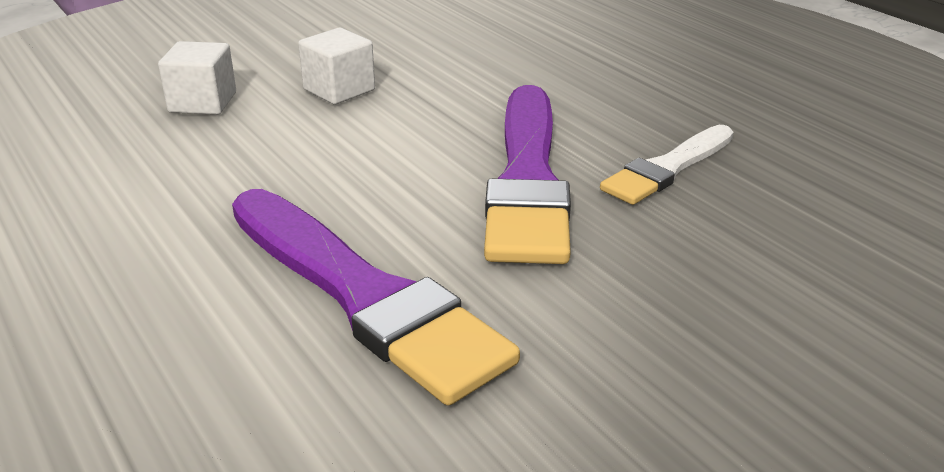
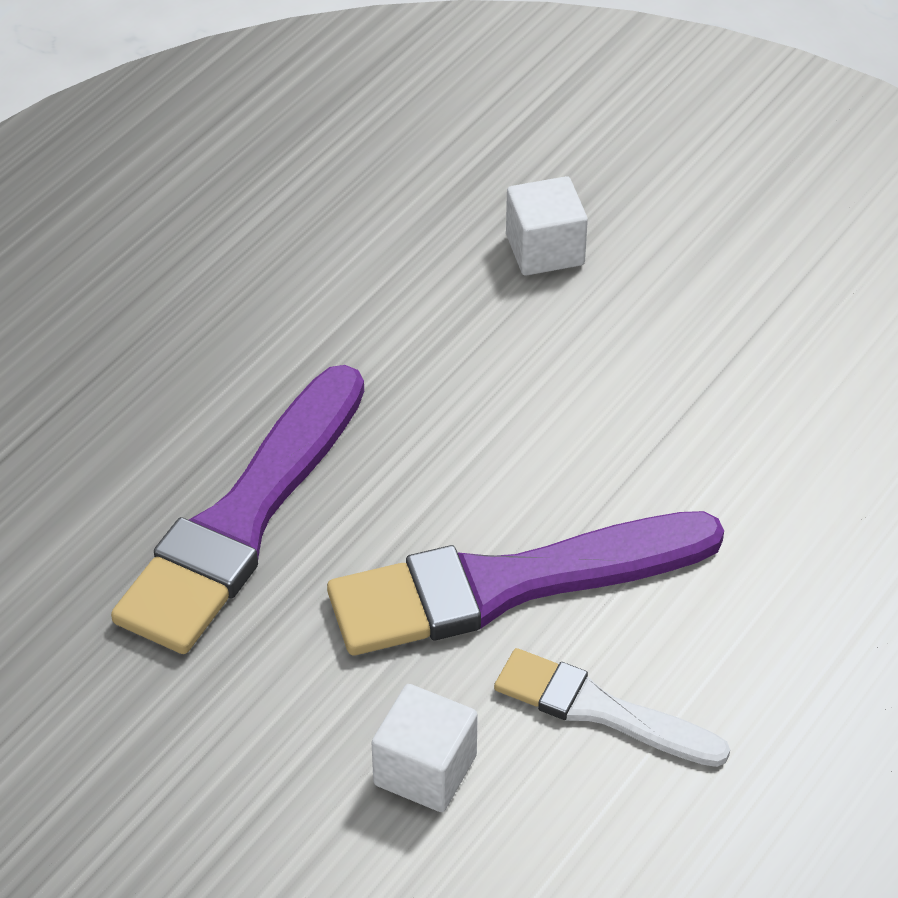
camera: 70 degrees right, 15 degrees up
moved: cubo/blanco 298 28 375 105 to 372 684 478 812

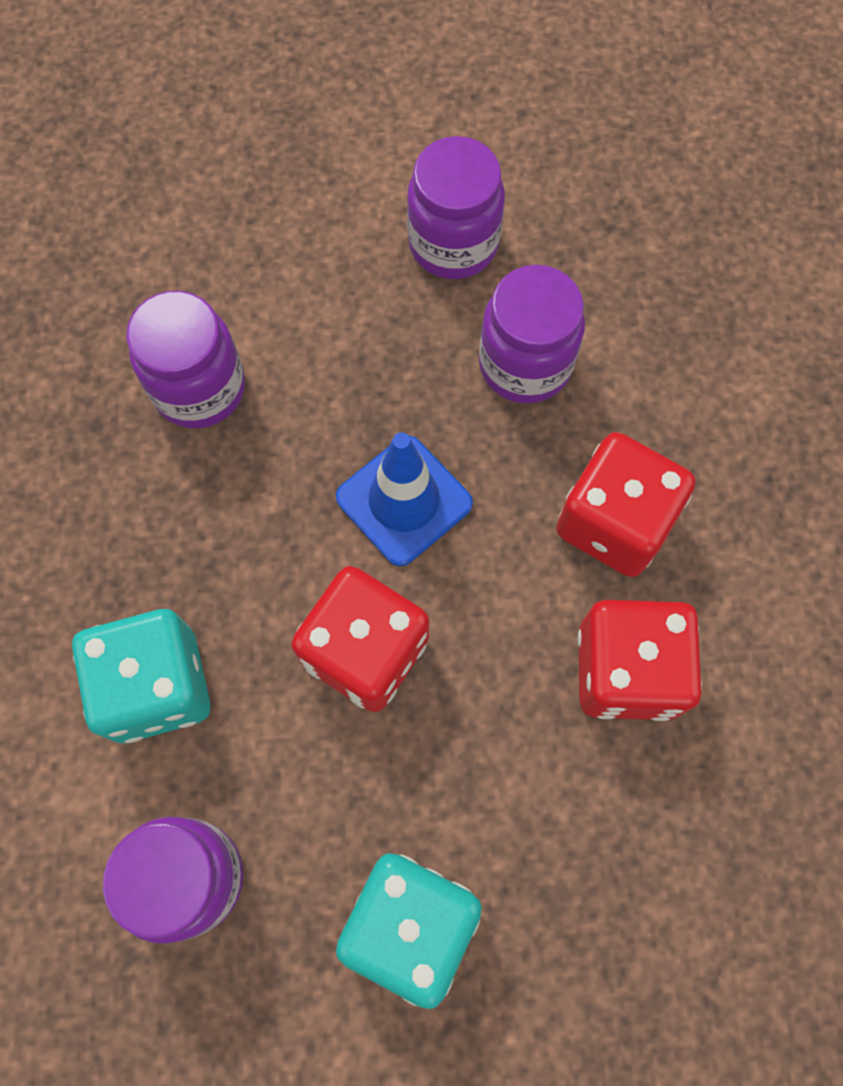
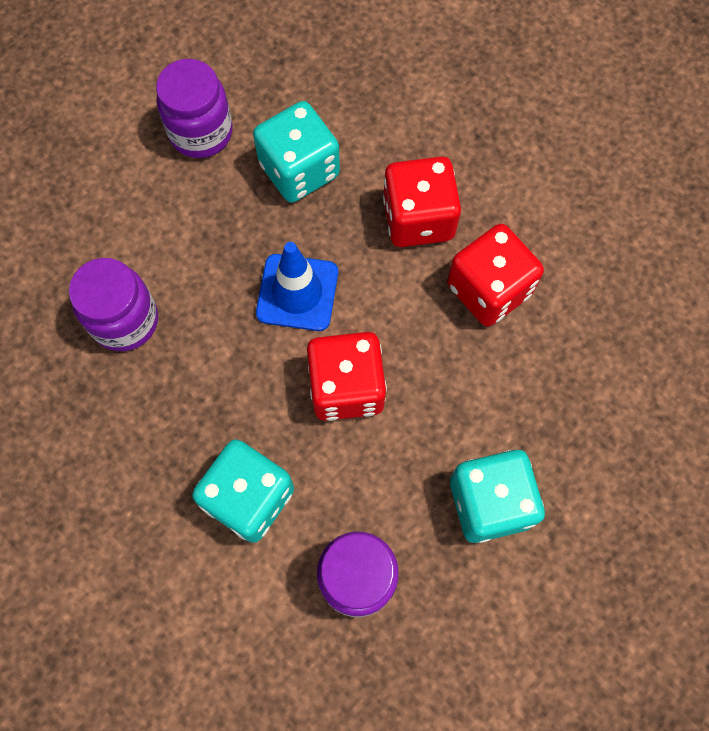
camera: 40 degrees left, 0 degrees up
replaced: tarro/morado 479 265 585 404 to dado/turquesa 253 101 340 203

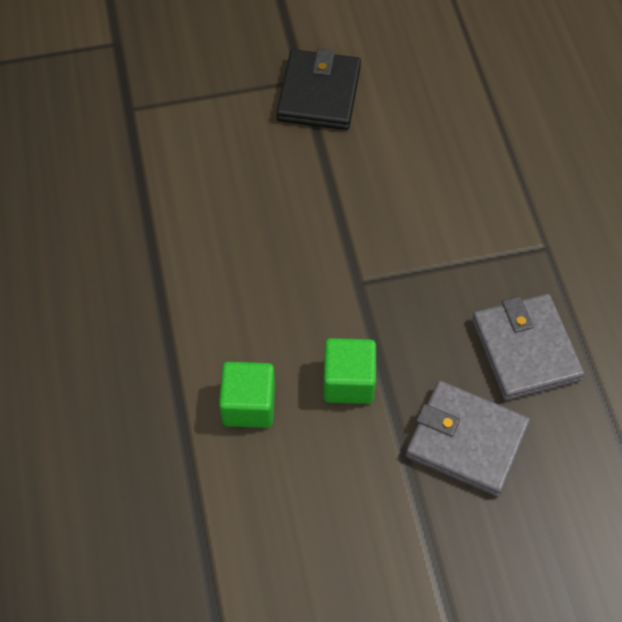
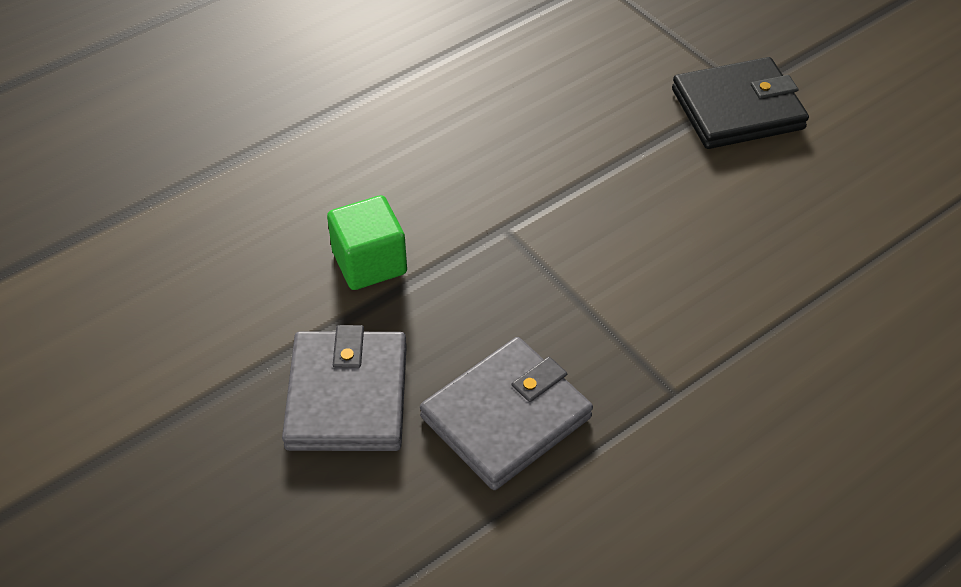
camera: 65 degrees right, 10 degrees down
removed: cubo/verde 219 362 275 428

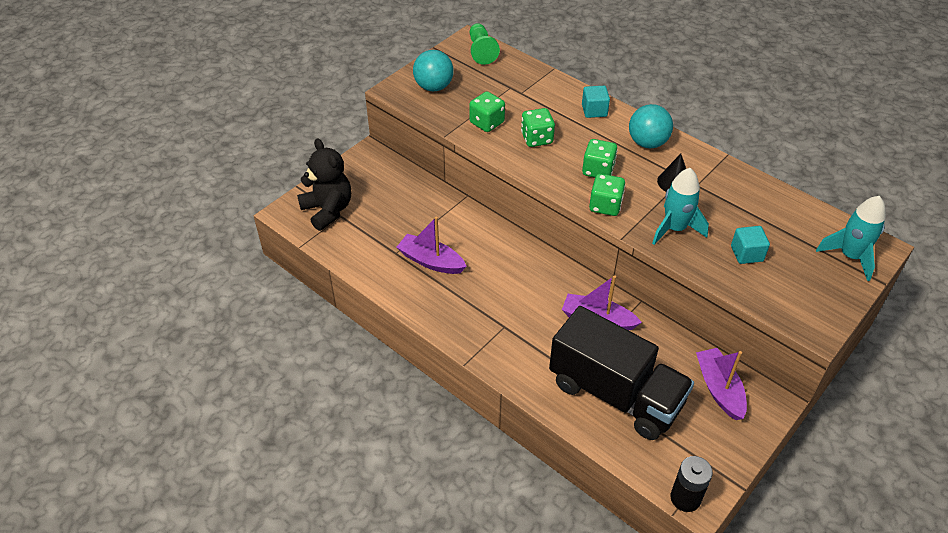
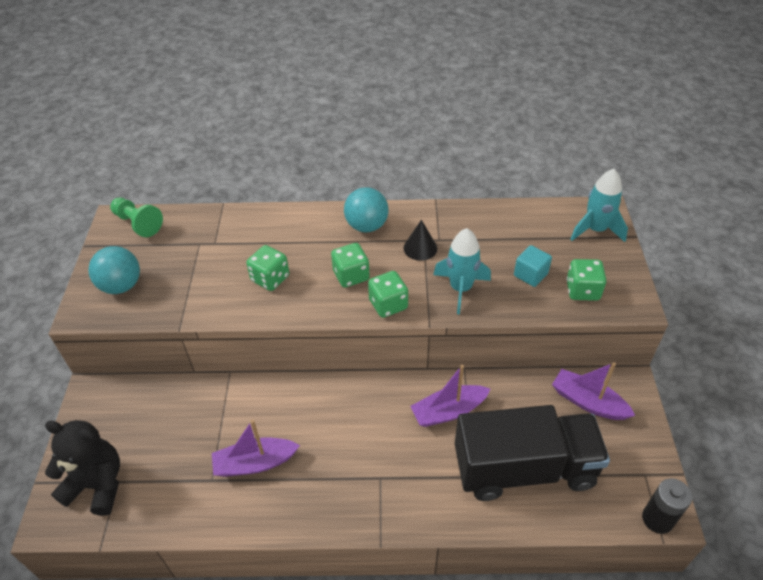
camera: 40 degrees left, 0 degrees up
removed: cubo/turquesa 582 86 610 118
moved: dado/verde 469 92 505 132 to 566 259 606 301

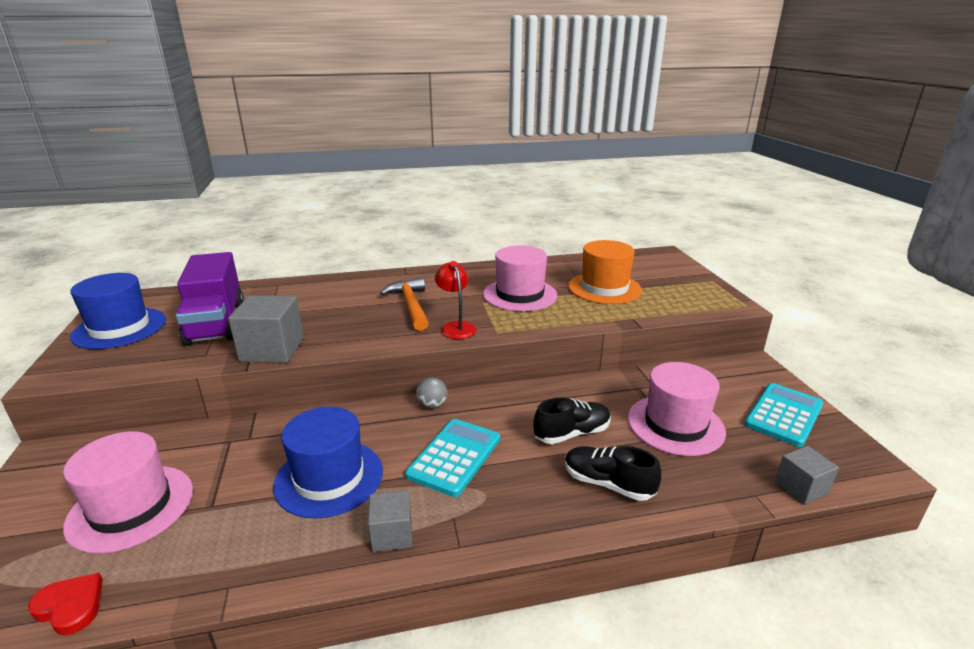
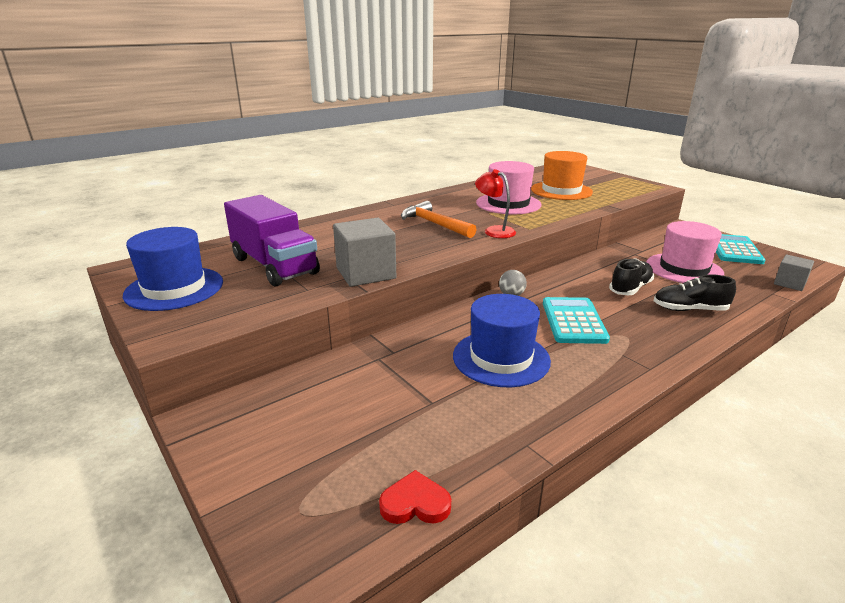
camera: 25 degrees left, 0 degrees up
removed: sombrero/rosa 63 431 193 554; cubo/gris 368 491 412 552

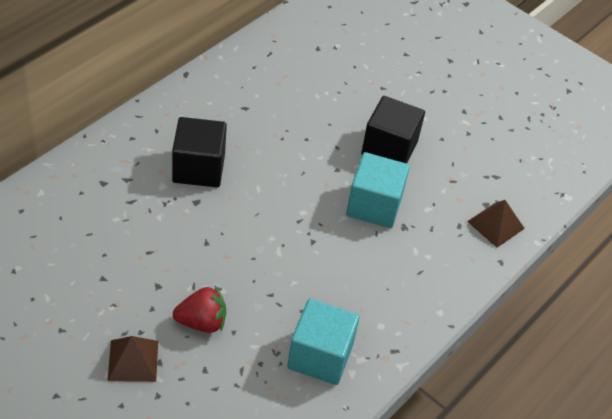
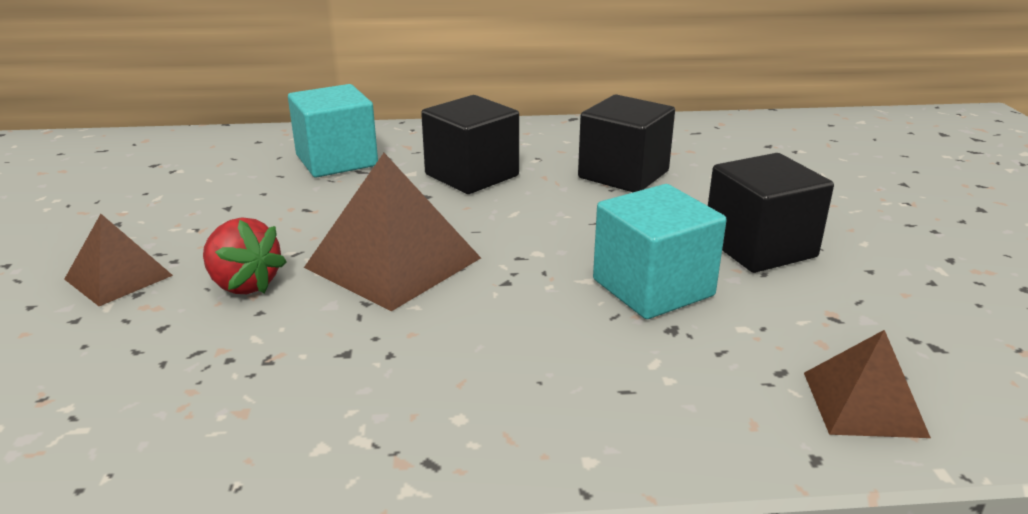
camera: 50 degrees right, 20 degrees down
added: pirámide/marrón 304 153 481 311; cubo/negro 578 95 675 192
moved: cubo/turquesa 287 298 360 385 to 288 84 378 177

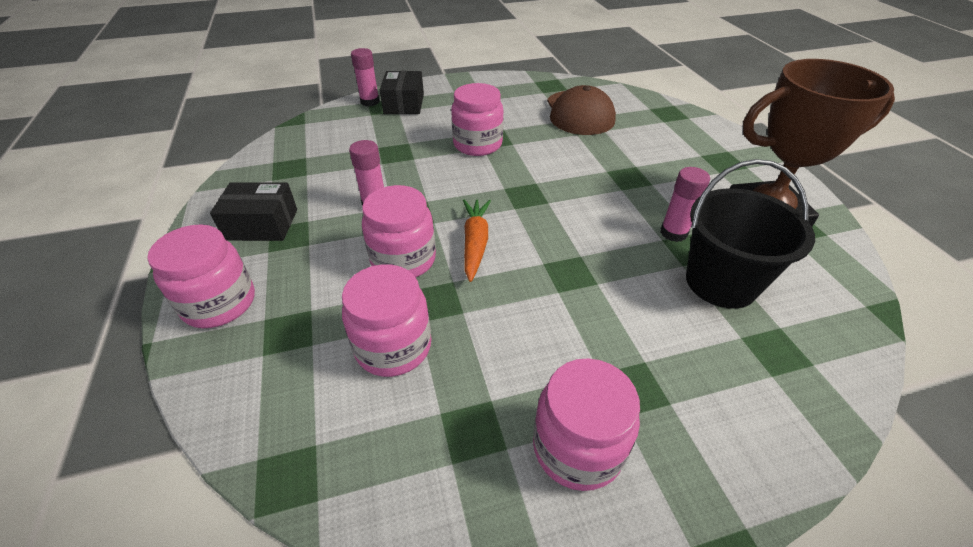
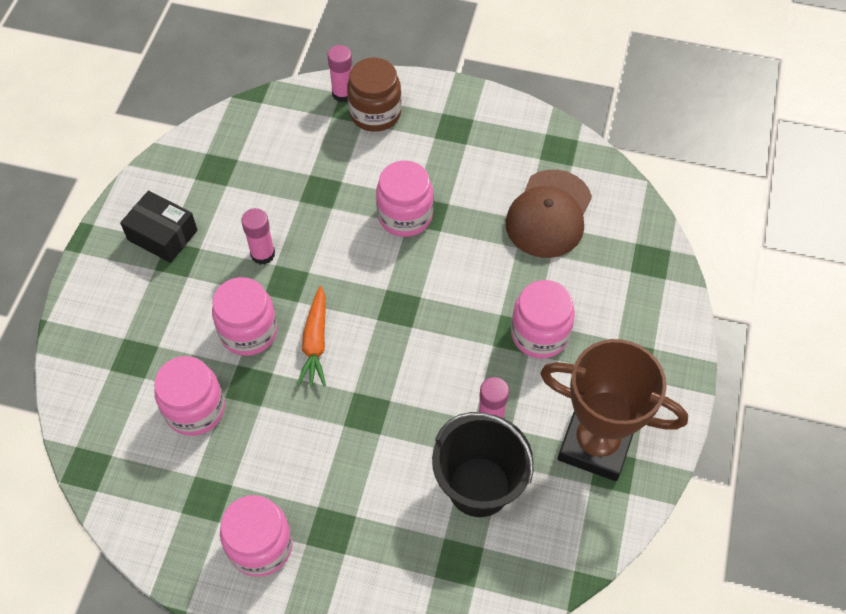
camera: 30 degrees right, 15 degrees up
moved: tarro/rosa 148 224 255 328 to 511 280 575 358
replaced: caja/negro 380 71 424 114 to tarro/marrón 347 57 402 132
turned: zanahoria/naranja 463 199 491 282 = 297 286 326 386 150 degrees clockwise

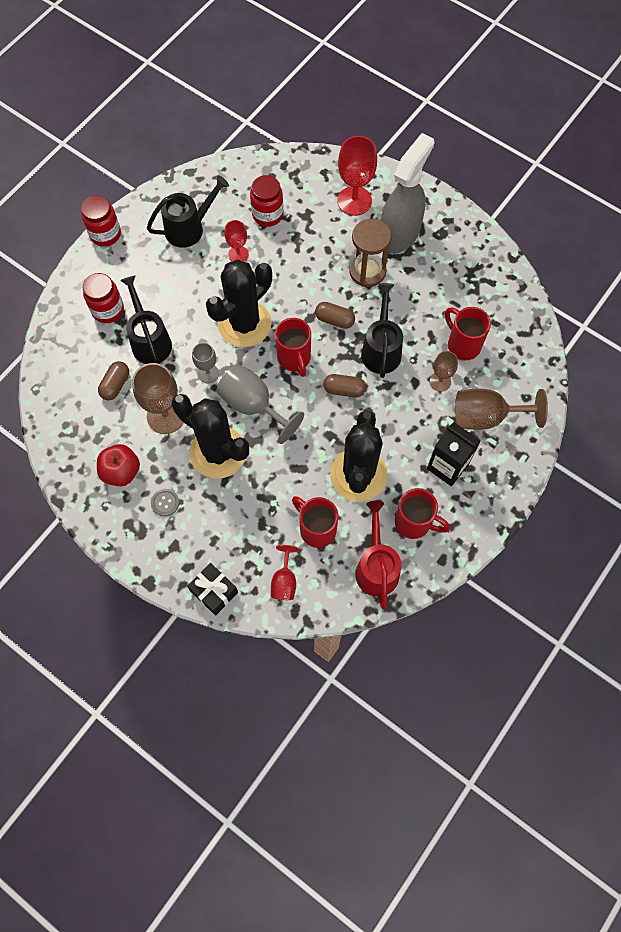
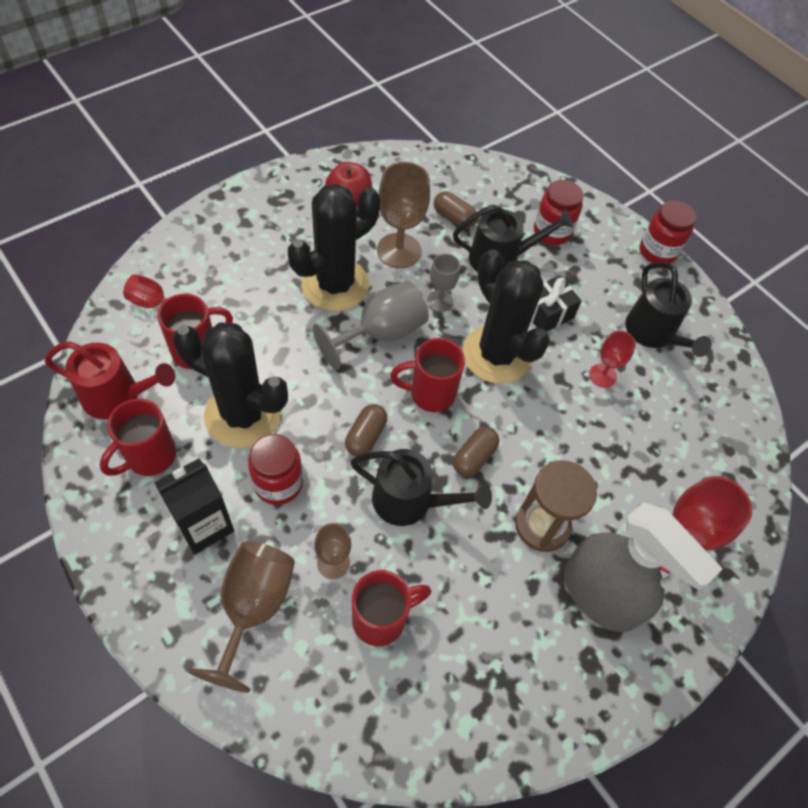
camera: 100 degrees right, 10 degrees down
removed: botón/gris 151 489 179 517
moved: tarro/rojo 250 175 284 227 to 248 434 303 505; regalo/negro 187 563 238 616 to 531 275 582 332

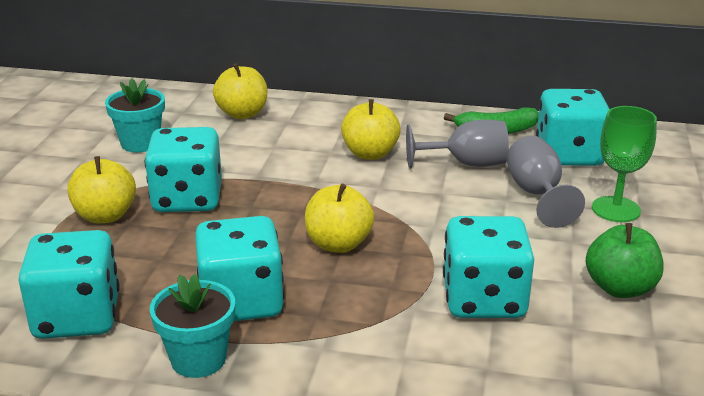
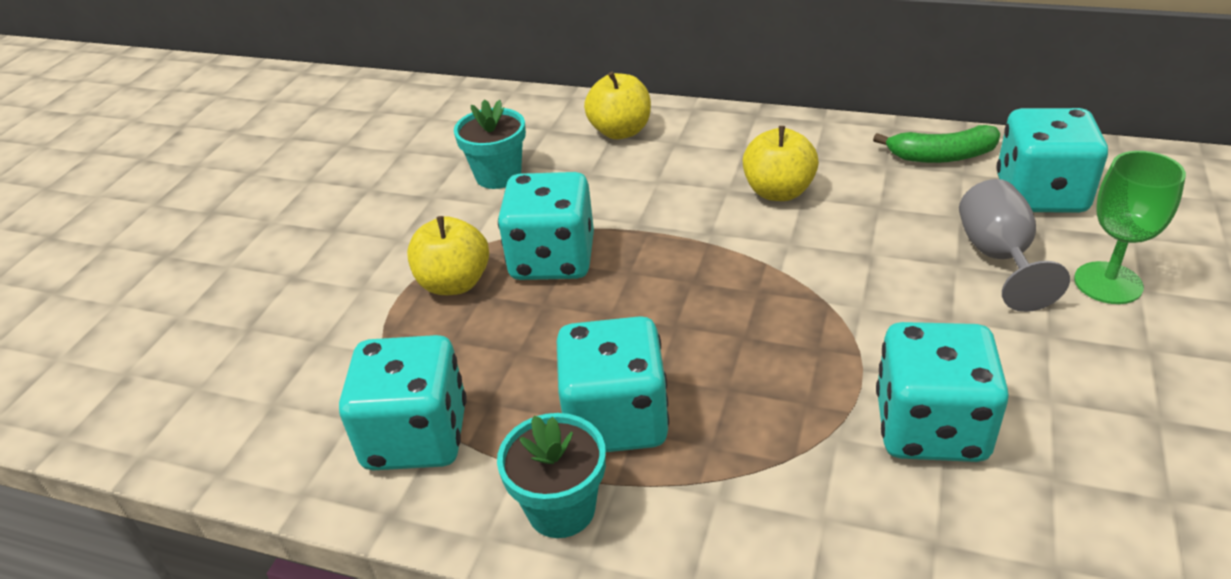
camera: 10 degrees right, 10 degrees up
removed: manzana/amarillo 305 184 374 253; copa/gris 406 120 509 169; manzana/verde 586 223 664 298

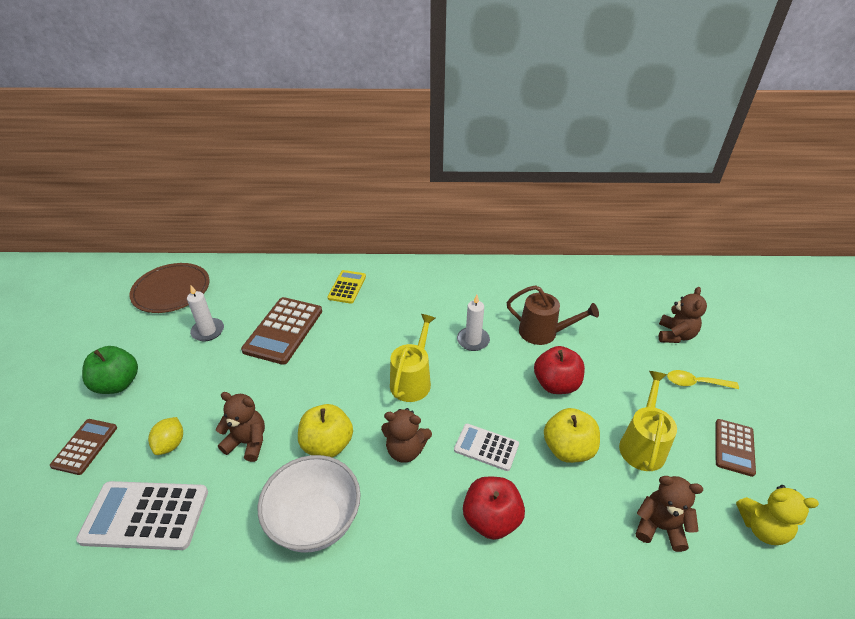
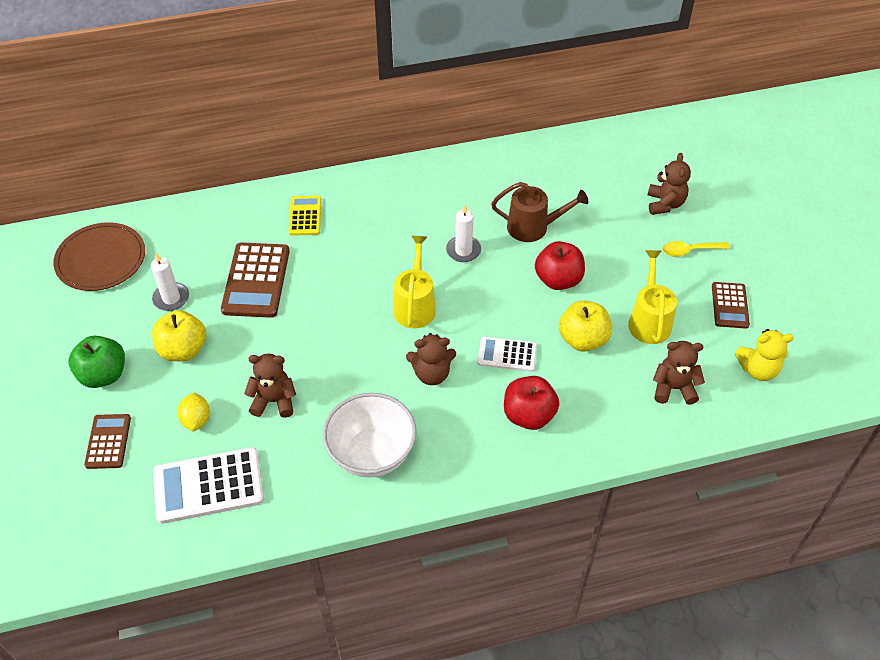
camera: 15 degrees left, 10 degrees up
moved: manzana/amarillo 298 404 353 458 to 152 310 206 361

